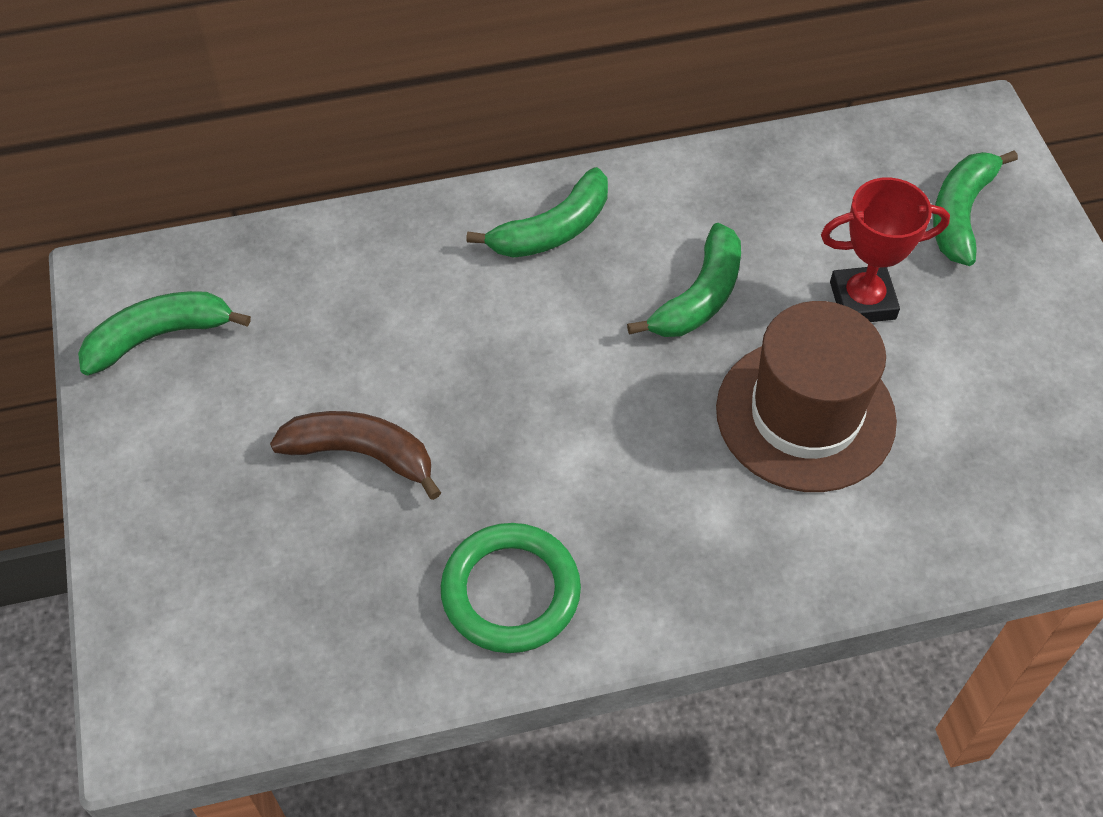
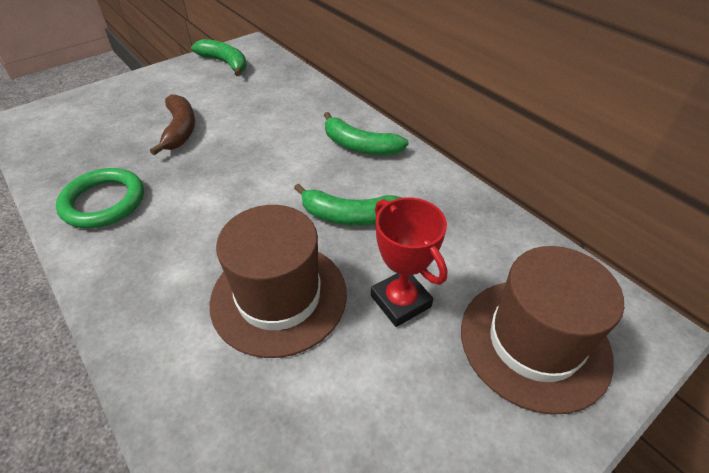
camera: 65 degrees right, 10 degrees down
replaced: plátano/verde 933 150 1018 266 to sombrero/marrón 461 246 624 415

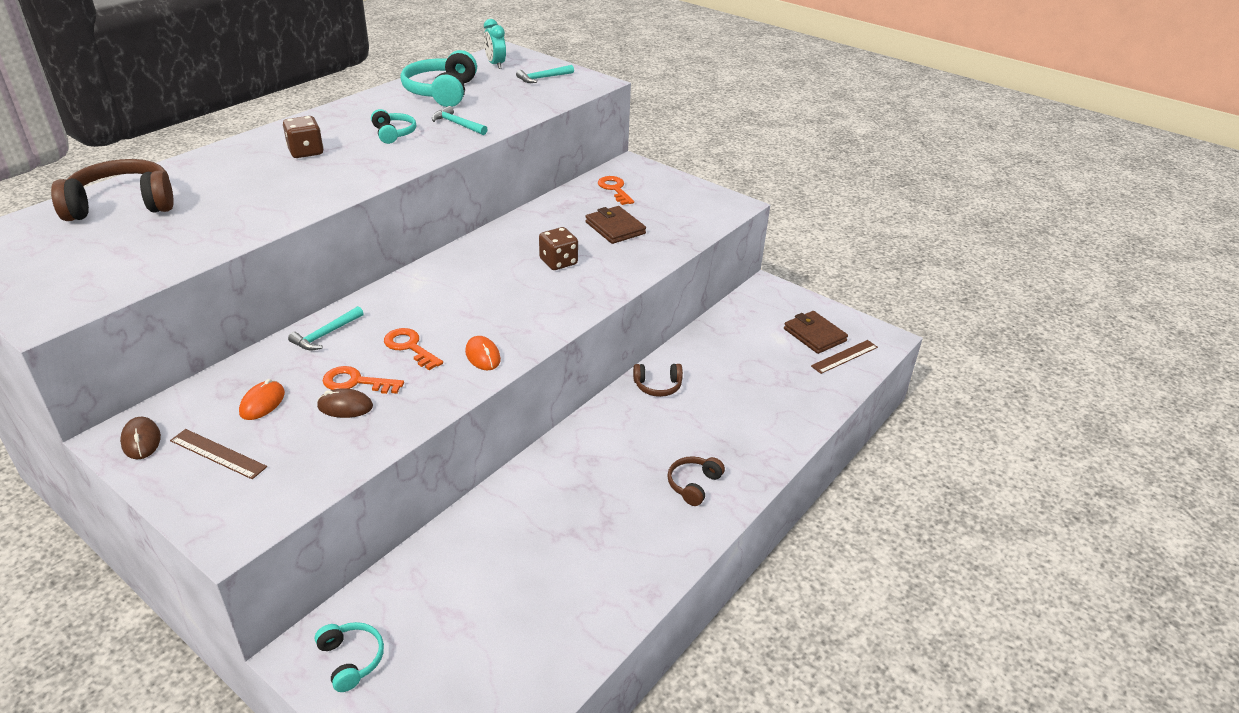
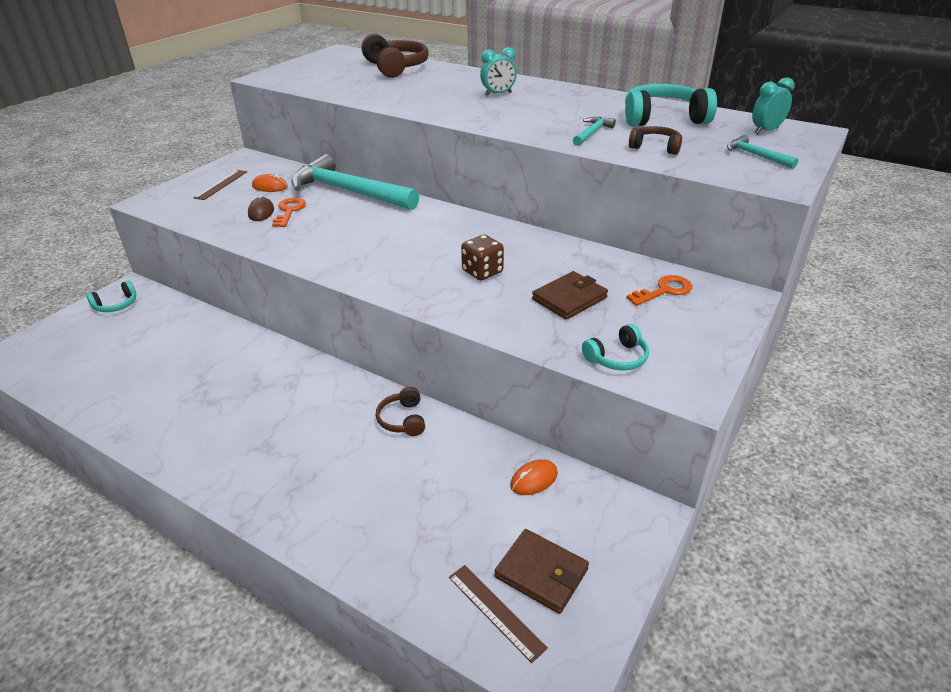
camera: 85 degrees right, 0 degrees up
removed: ratón/marrón 120 417 161 459; llave/naranja 384 328 443 370
moved: ratón/naranja 465 336 501 370 to 510 459 558 495; auriculares/turquesa 371 109 416 144 to 582 324 649 371; auriculares/marrón 668 456 725 506 to 629 126 682 155
replaced: dado/marrón 283 116 323 158 to despertador/turquesa 480 47 517 96
turned: cartera/marrón 784 311 848 354 = 494 529 589 614 75 degrees clockwise
resized: martillo/turquesa 288 306 364 351 = 291 154 419 210 x2.37

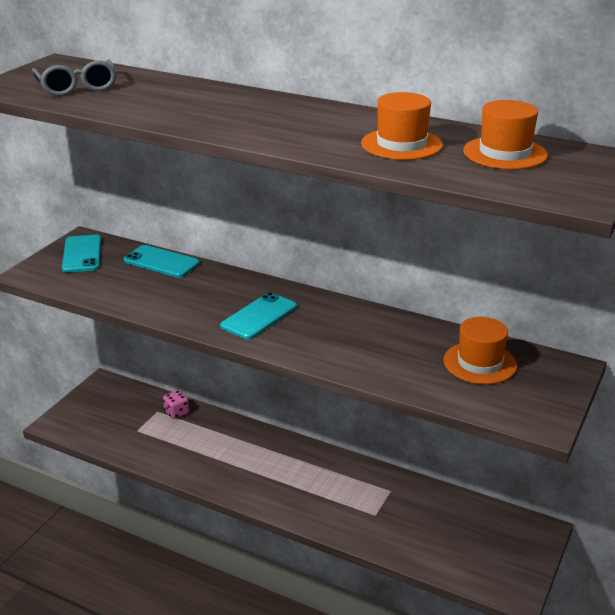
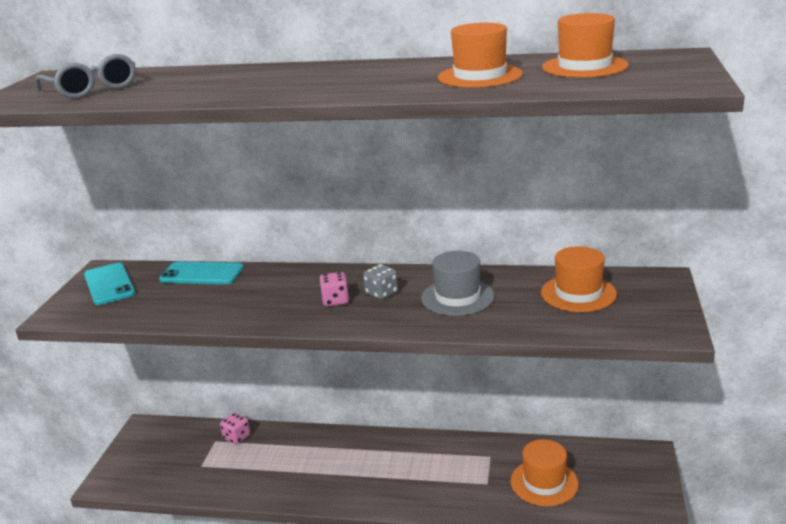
camera: 15 degrees left, 5 degrees down
added: dado/gris 363 264 398 300; sombrero/gris 421 251 495 316; sombrero/naranja 510 439 579 506
replaced: móvil/turquesa 220 292 297 339 to dado/rosa 319 272 349 306

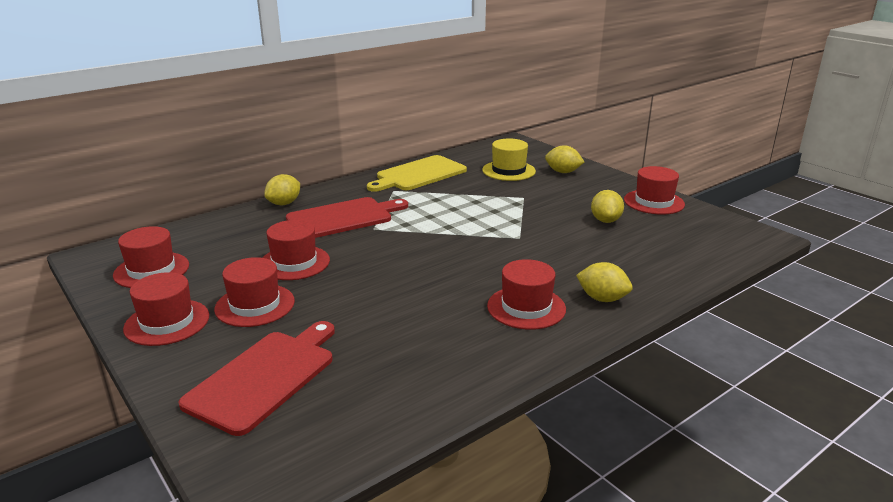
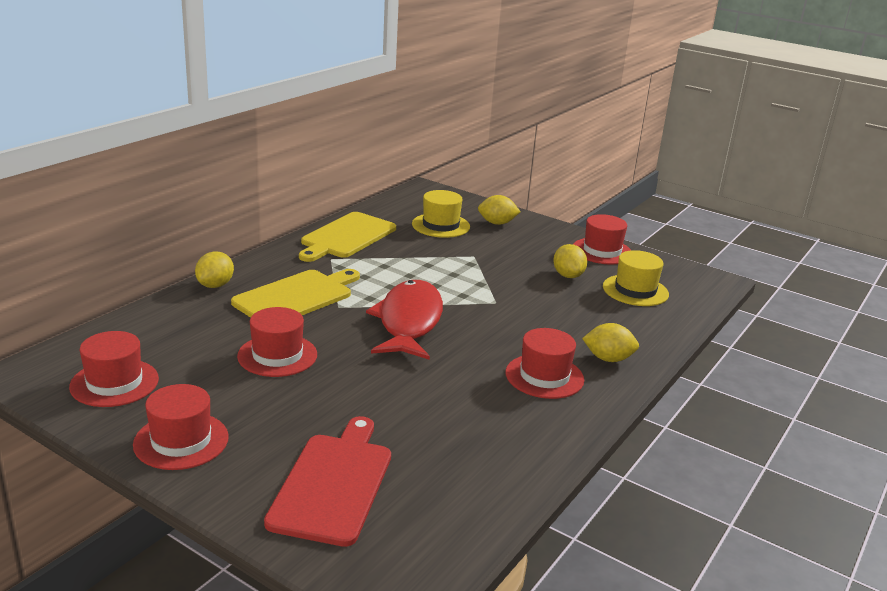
camera: 20 degrees left, 0 degrees up
removed: sombrero/rojo 214 257 295 327
added: pez/rojo 366 280 443 360; sombrero/amarillo 603 250 669 306
recoloured: tabla de cortar/rojo 286 197 408 238 to tabla de cortar/amarillo 231 269 360 318

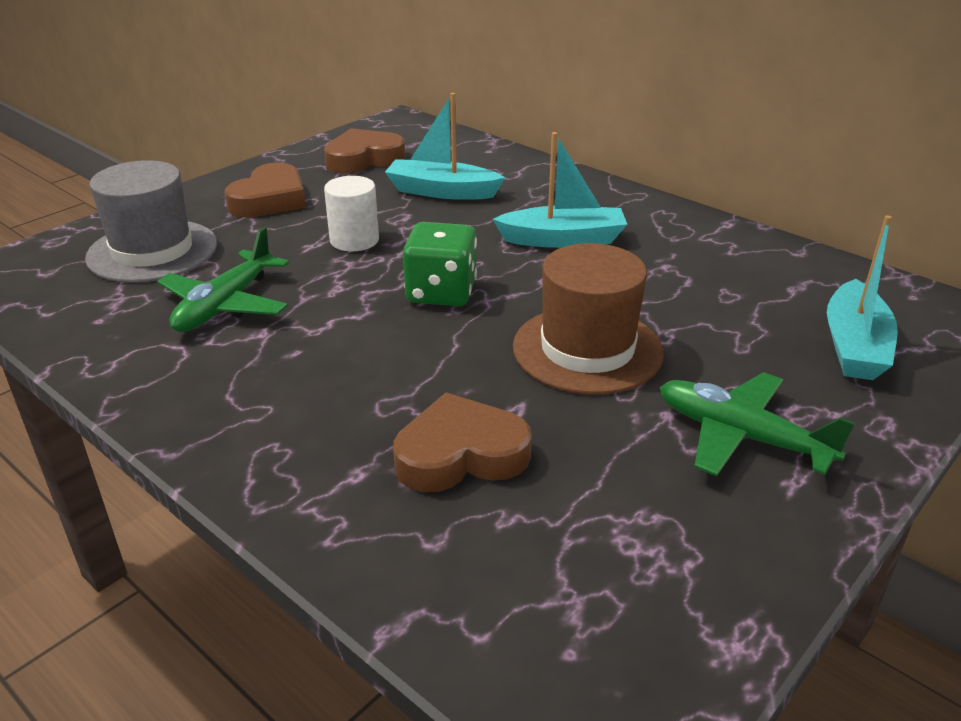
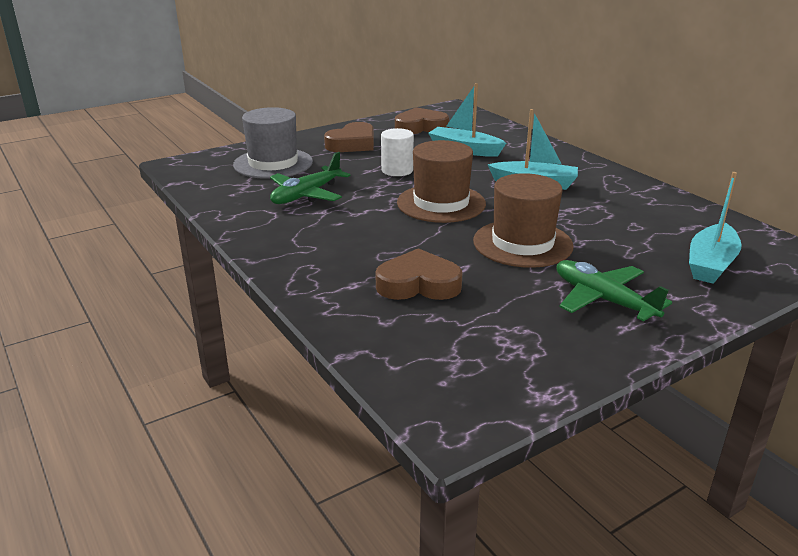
camera: 15 degrees right, 5 degrees down
replaced: dado/verde 403 222 477 306 to sombrero/marrón 397 140 486 223

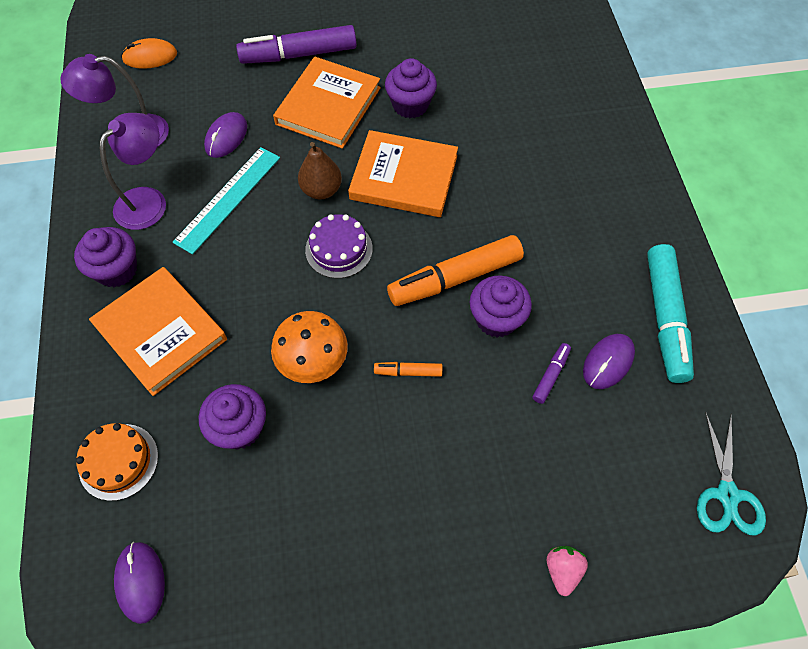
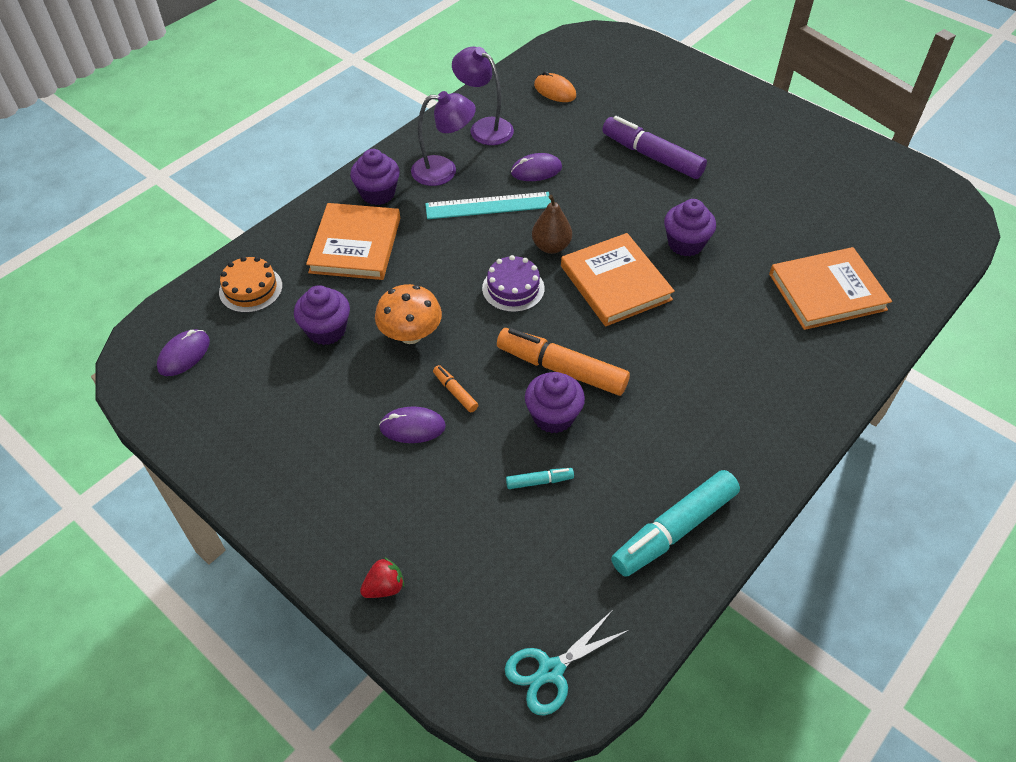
camera: 50 degrees right, 10 degrees down
moved: ratón/morado 583 334 635 389 to 379 406 446 443; libro/naranja 273 57 381 149 to 769 247 892 330
recoloured: fresa/rosa 547 546 588 596 to fresa/rojo 360 557 404 598; rotulador/morado 532 343 571 404 to rotulador/turquesa 506 468 574 489

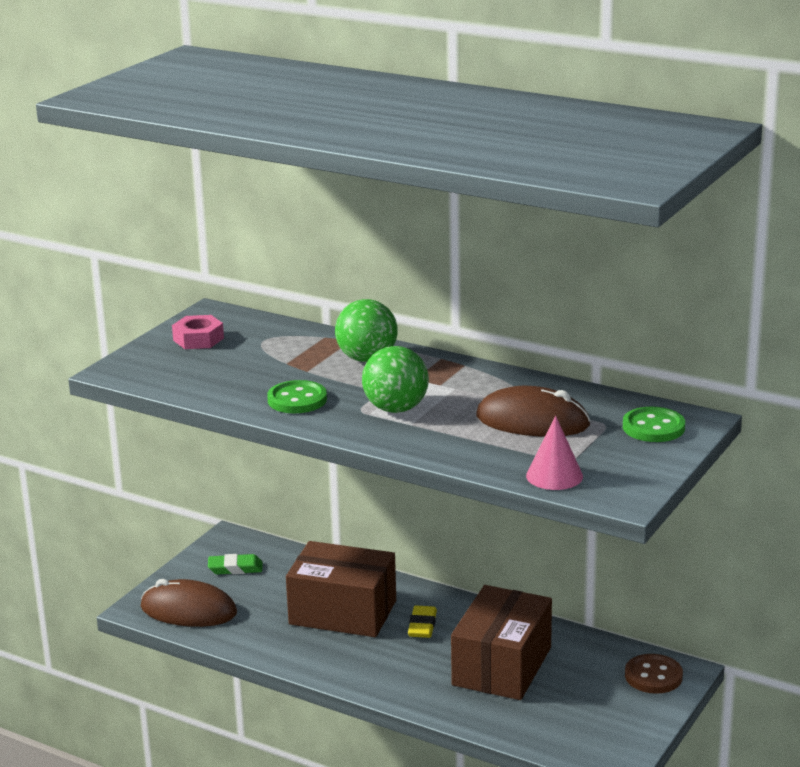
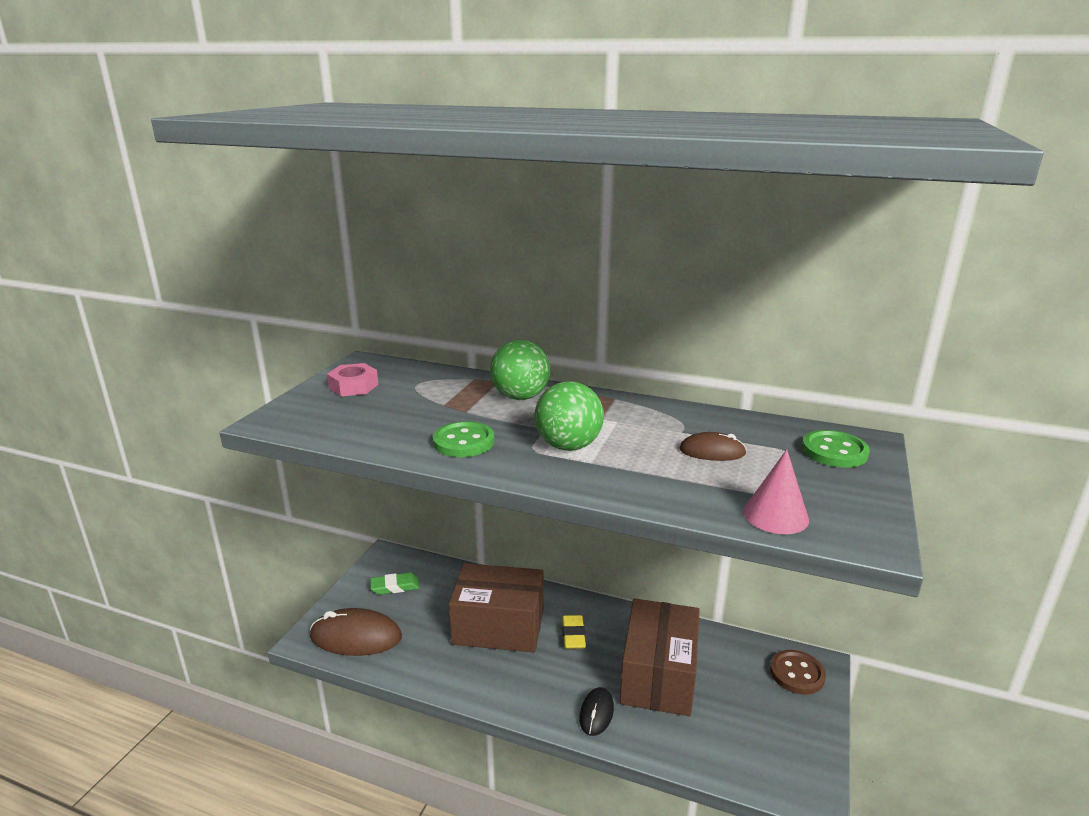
camera: 10 degrees left, 0 degrees up
added: ratón/negro 579 687 614 736
resized: ratón/marrón 476 386 591 437 = 679 432 746 461 x0.55

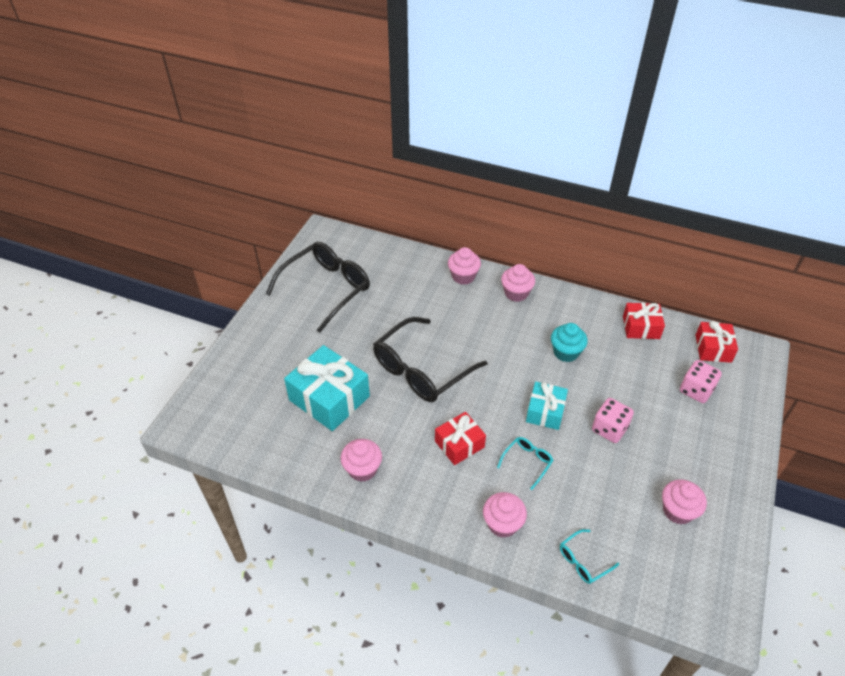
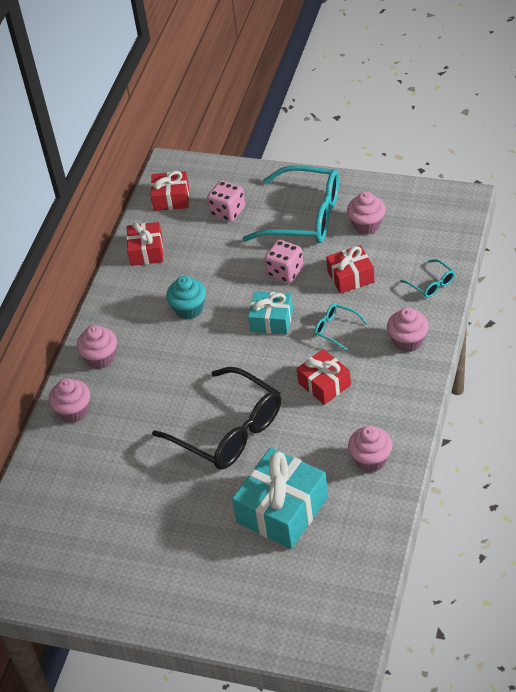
camera: 90 degrees left, 0 degrees up
removed: gafas/negro 266 242 370 333
added: gafas/turquesa 243 165 339 243; regalo/rojo 326 245 375 294

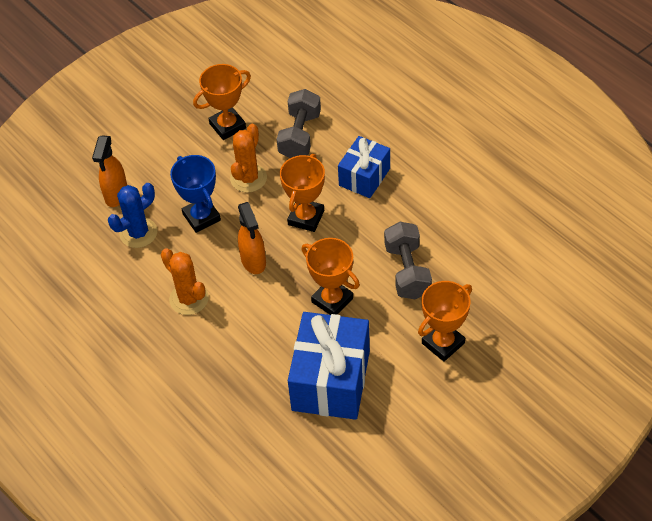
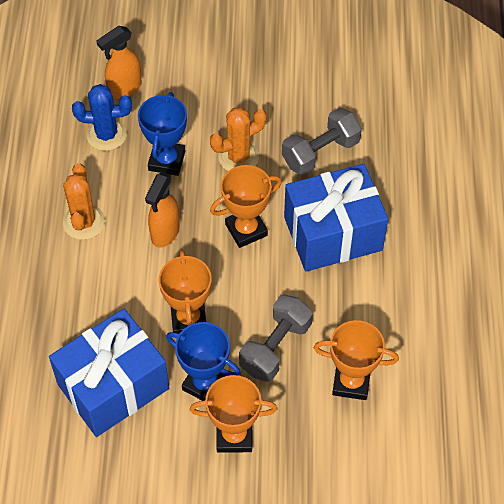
camera: 40 degrees right, 5 degrees up
added: trofeo/azul 166 322 241 401
moved: trofeo/naranja 193 64 251 140 to 314 320 399 400
resized: regalo/azul 338 136 390 198 = 284 164 388 272 x1.66

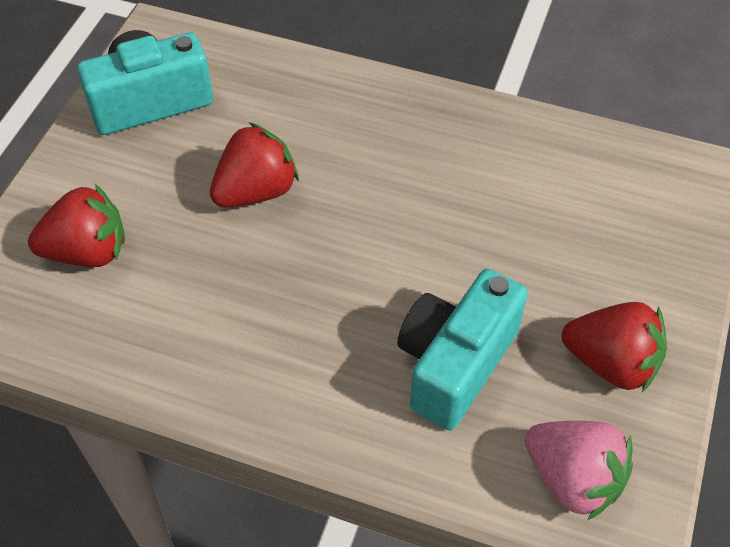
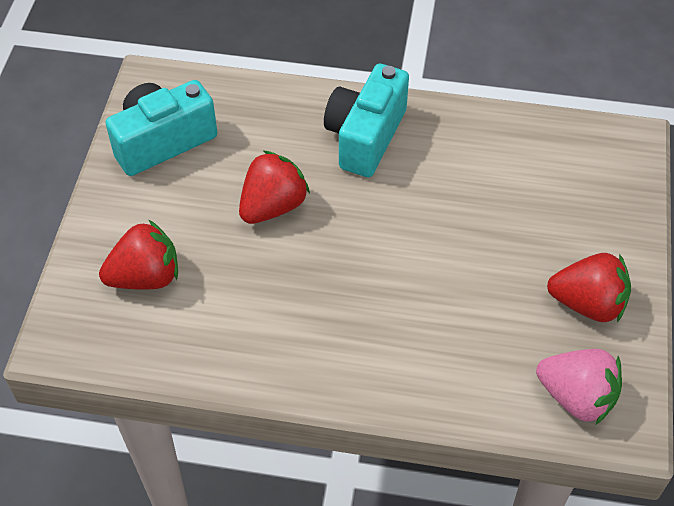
camera: 10 degrees left, 0 degrees up
moved: cámara/turquesa 397 269 528 430 to 324 64 409 177

